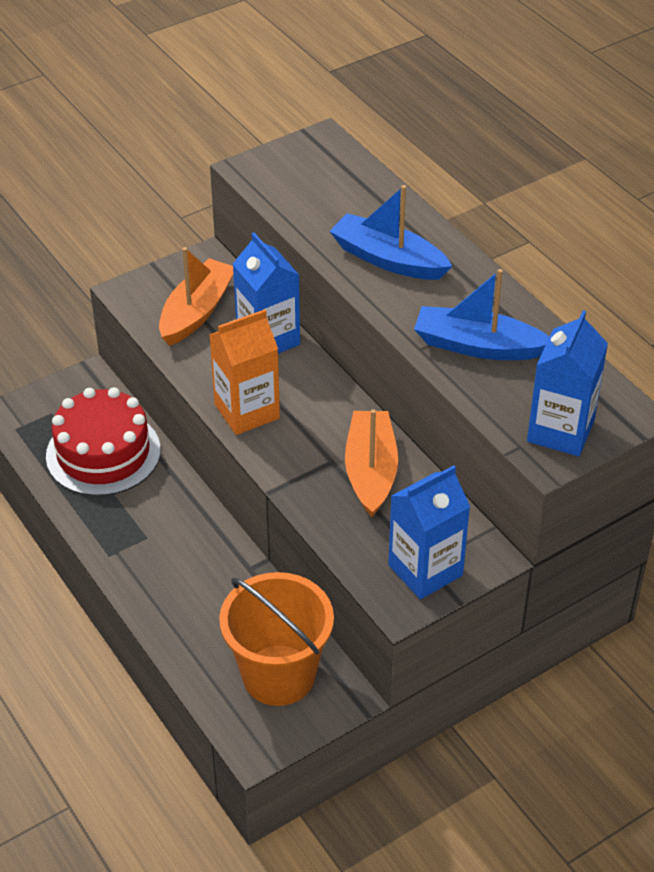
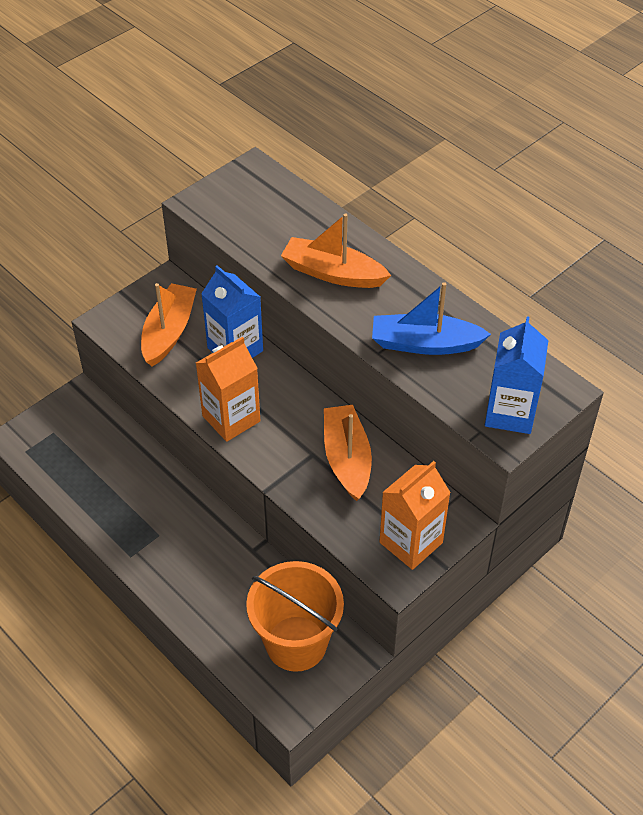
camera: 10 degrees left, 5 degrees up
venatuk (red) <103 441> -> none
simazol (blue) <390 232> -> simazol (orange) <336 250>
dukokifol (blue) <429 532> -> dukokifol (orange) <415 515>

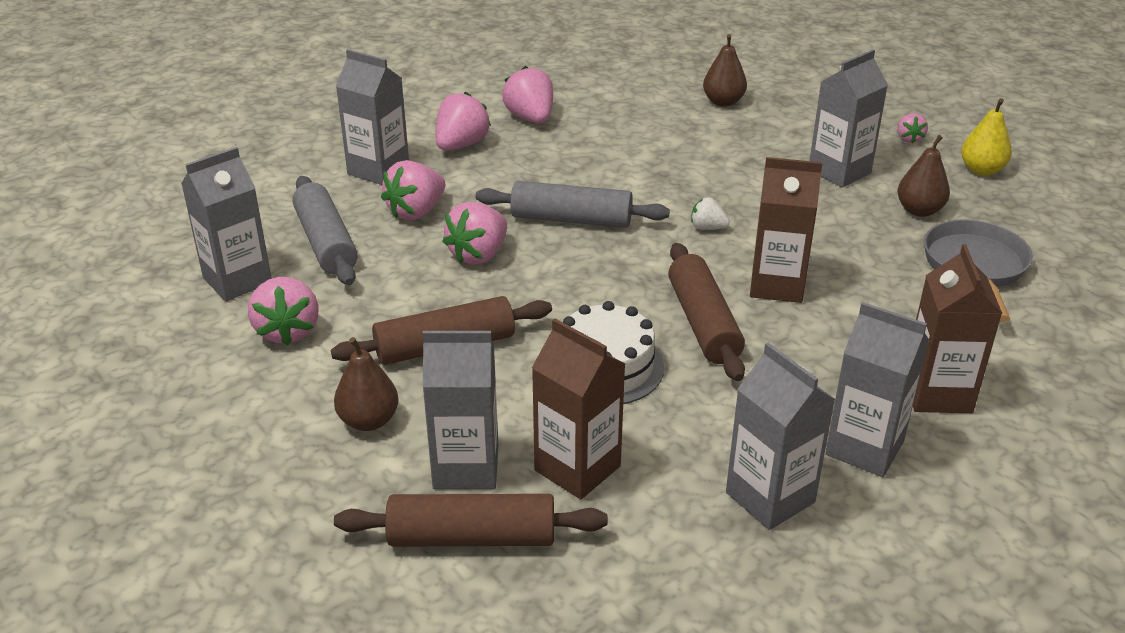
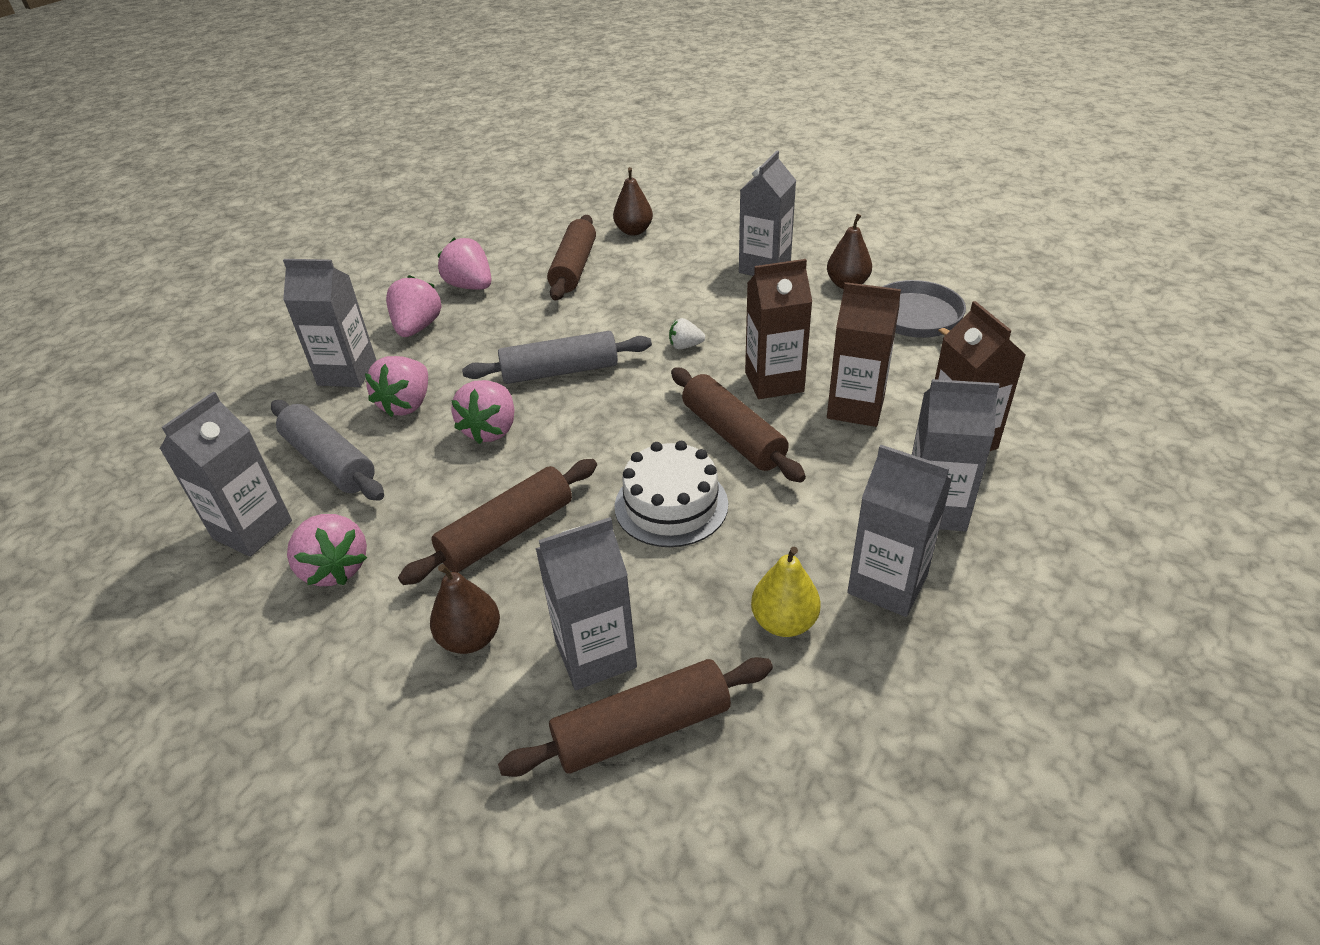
camera: 20 degrees left, 5 degrees up
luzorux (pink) <913 128> -> none
none -> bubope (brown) <571 258>
dukokifol (brown) <578 409> -> dukokifol (brown) <864 354>, relocated
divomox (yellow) <986 137> -> divomox (yellow) <786 592>, relocated

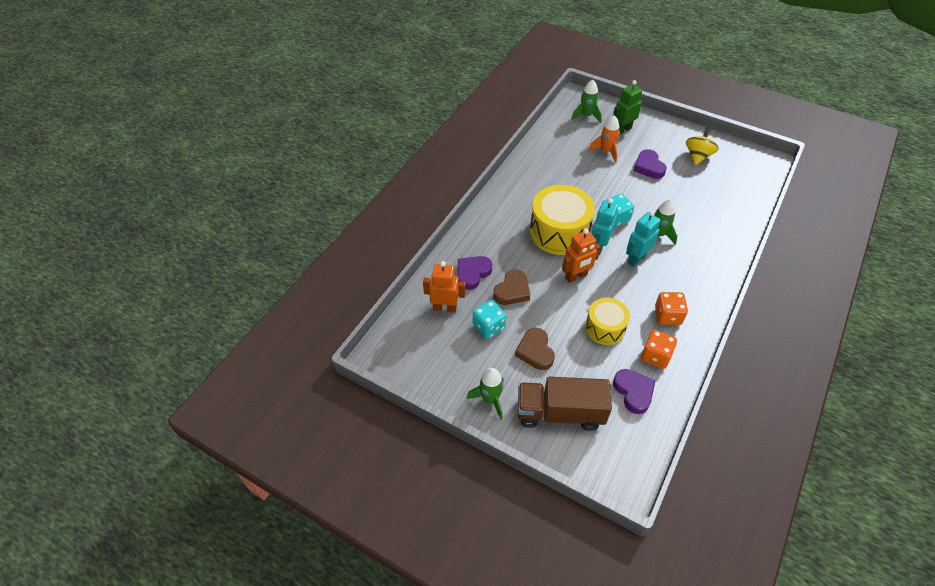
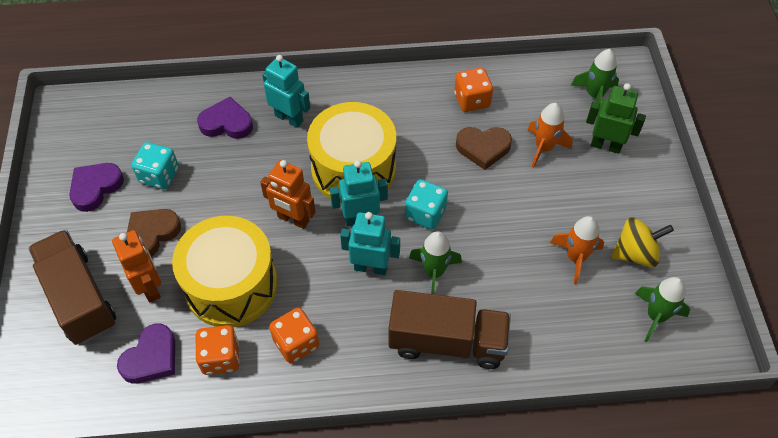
camera: 55 degrees right, 5 degrees up
none -> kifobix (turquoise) <286 91>
none -> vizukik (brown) <450 329>
none -> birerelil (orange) <473 90>
none -> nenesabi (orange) <577 250>
kifobix (orange) <444 287> -> kifobix (orange) <136 266>, relocated
nenesabi (green) <485 394> -> nenesabi (green) <662 309>, relocated
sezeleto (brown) <511 287> -> sezeleto (brown) <484 148>, relocated
sezeleto (purple) <650 164> -> sezeleto (purple) <96 187>, relocated
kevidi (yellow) <607 321> -> kevidi (yellow) <225 271>, x1.67

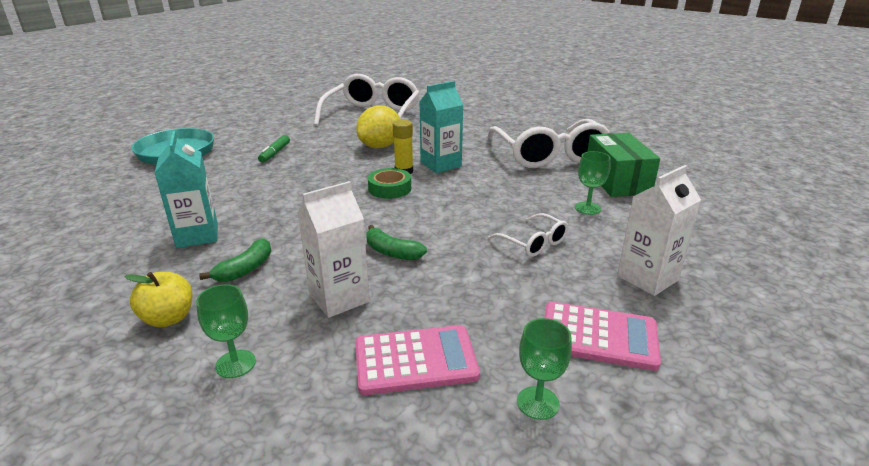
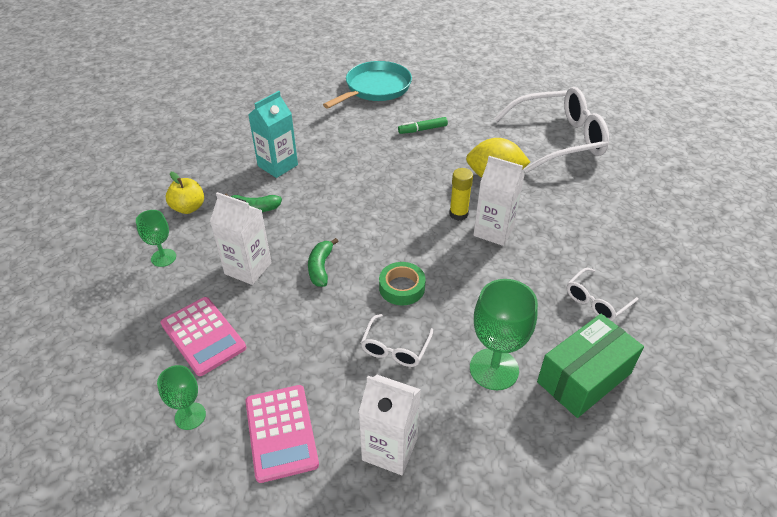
camera: 60 degrees right, 15 degrees up
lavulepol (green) <389 183> -> lavulepol (green) <402 283>, relocated
dukokifol (turquoise) <441 127> -> dukokifol (white) <499 201>
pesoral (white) <548 143> -> pesoral (white) <603 294>, x0.47
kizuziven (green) <593 183> -> kizuziven (green) <504 334>, x1.71

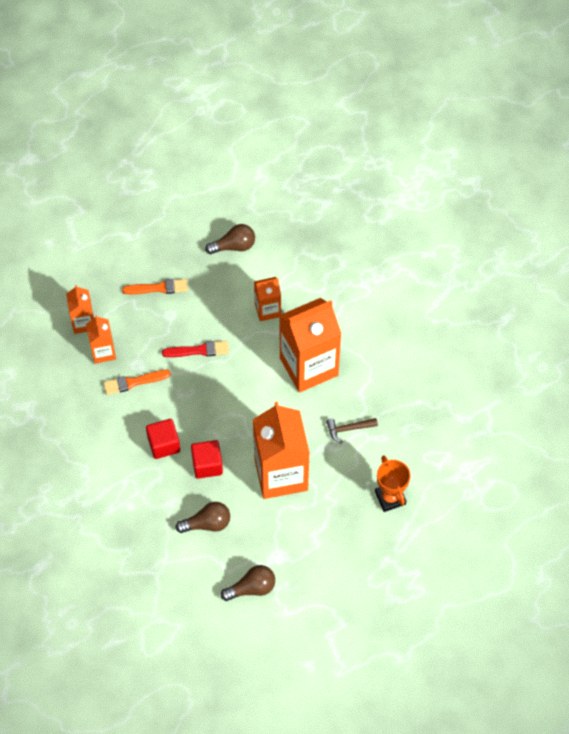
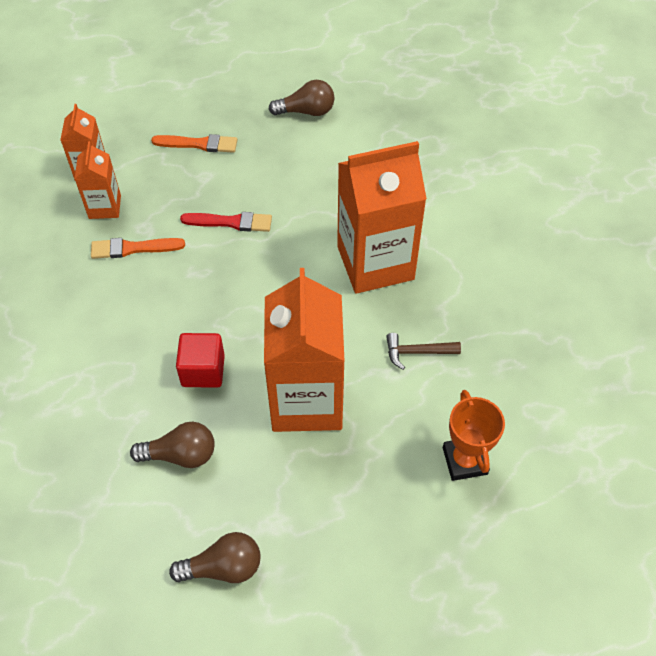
camera: 10 degrees right, 5 degrees down
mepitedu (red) <163 439> -> none
dukokifol (orange) <267 299> -> none

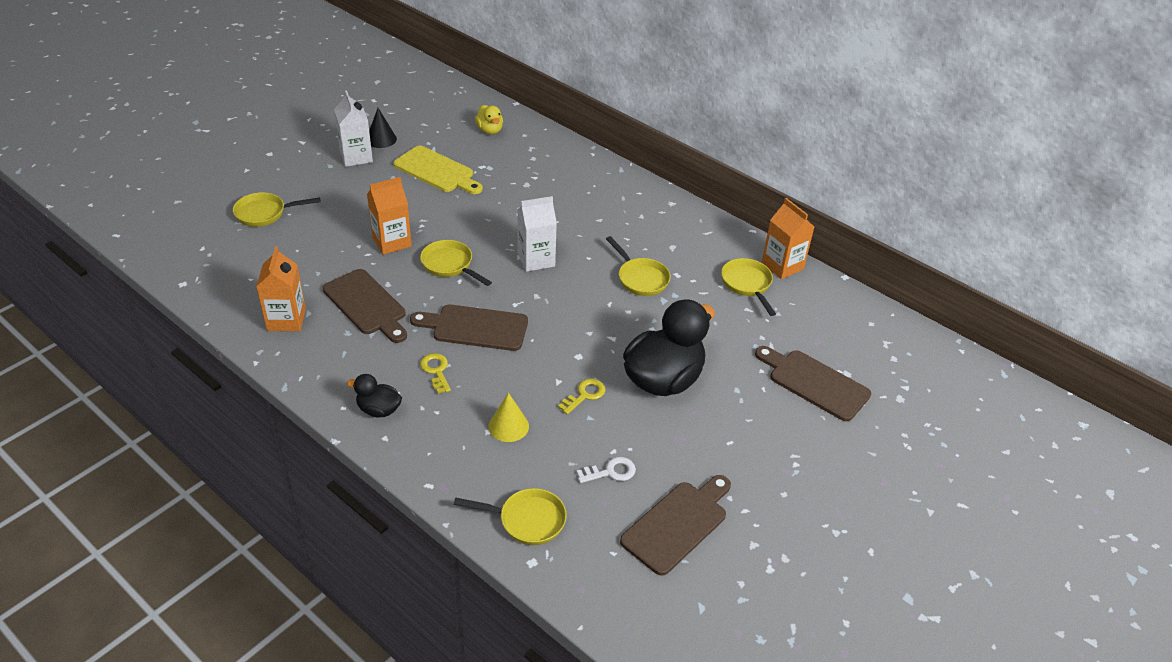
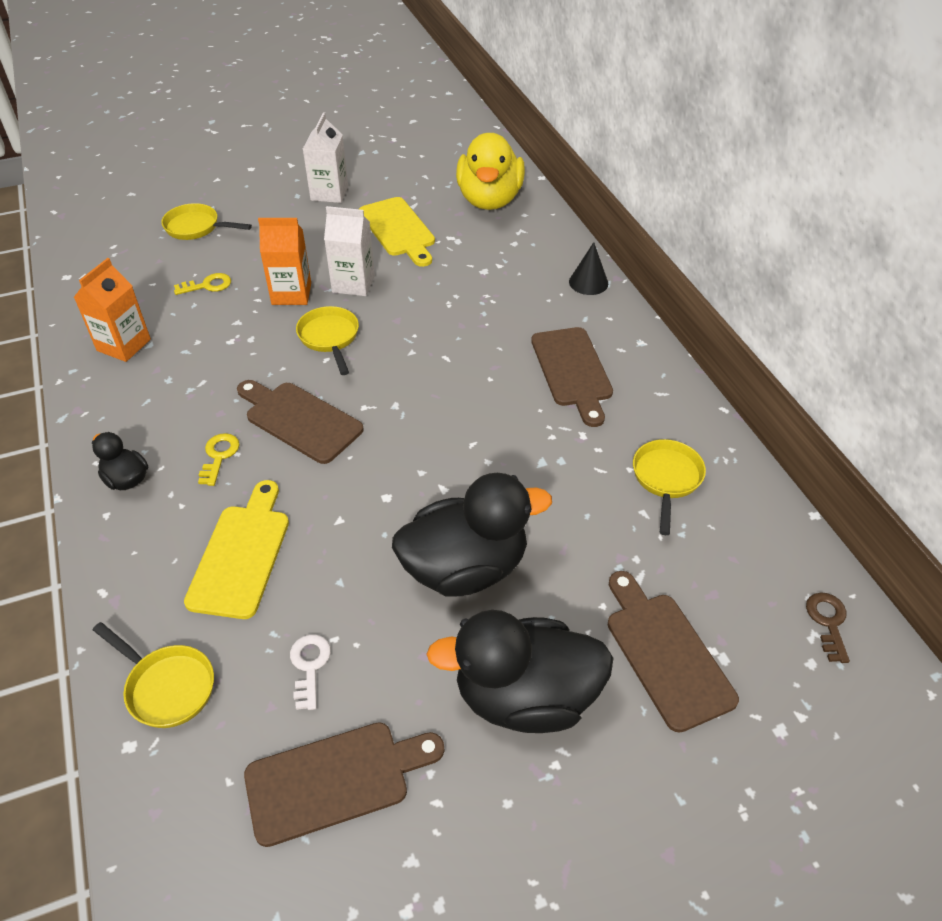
camera: 30 degrees right, 5 degrees up
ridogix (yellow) <638 266> -> none
dukokifol (orange) <788 238> -> none
none -> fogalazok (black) <520 671>
none -> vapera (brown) <828 628>
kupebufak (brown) <364 306> -> kupebufak (brown) <572 377>, relocated
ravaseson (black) <383 128> -> ravaseson (black) <588 268>, relocated
dukokifol (white) <537 234> -> dukokifol (white) <349 251>, relocated
vapera (yellow) <581 397> -> vapera (yellow) <202 284>, relocated
ravaseson (yellow) <508 417> -> kupebufak (yellow) <236 549>
vapera (white) <606 470> -> vapera (white) <310 672>, 105 degrees counterclockwise
fogalazok (yellow) <489 119> -> fogalazok (yellow) <490 171>, x2.10

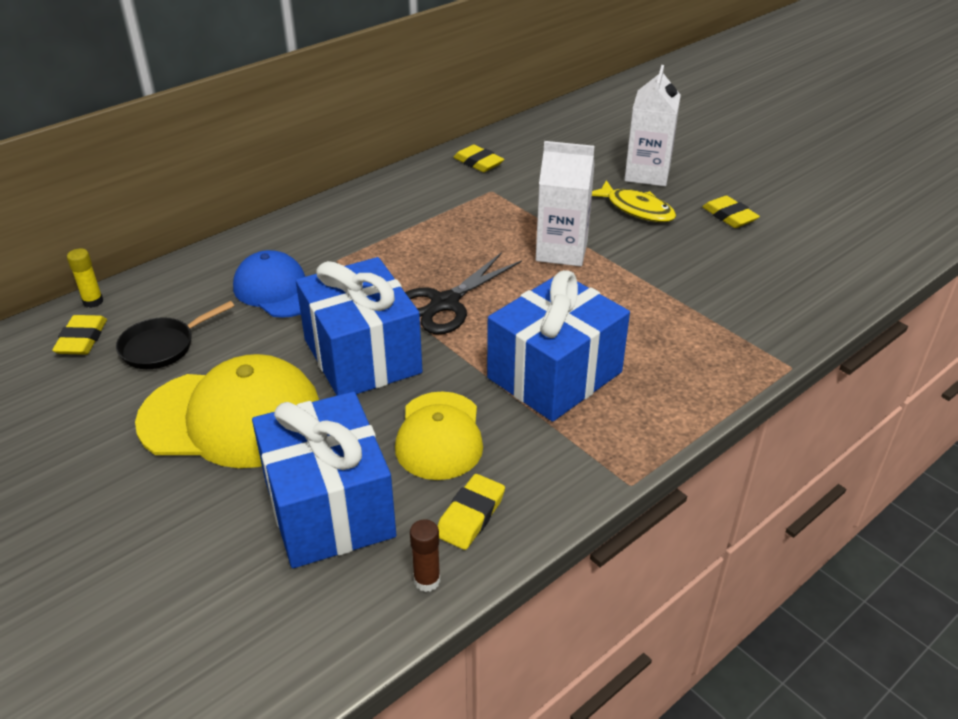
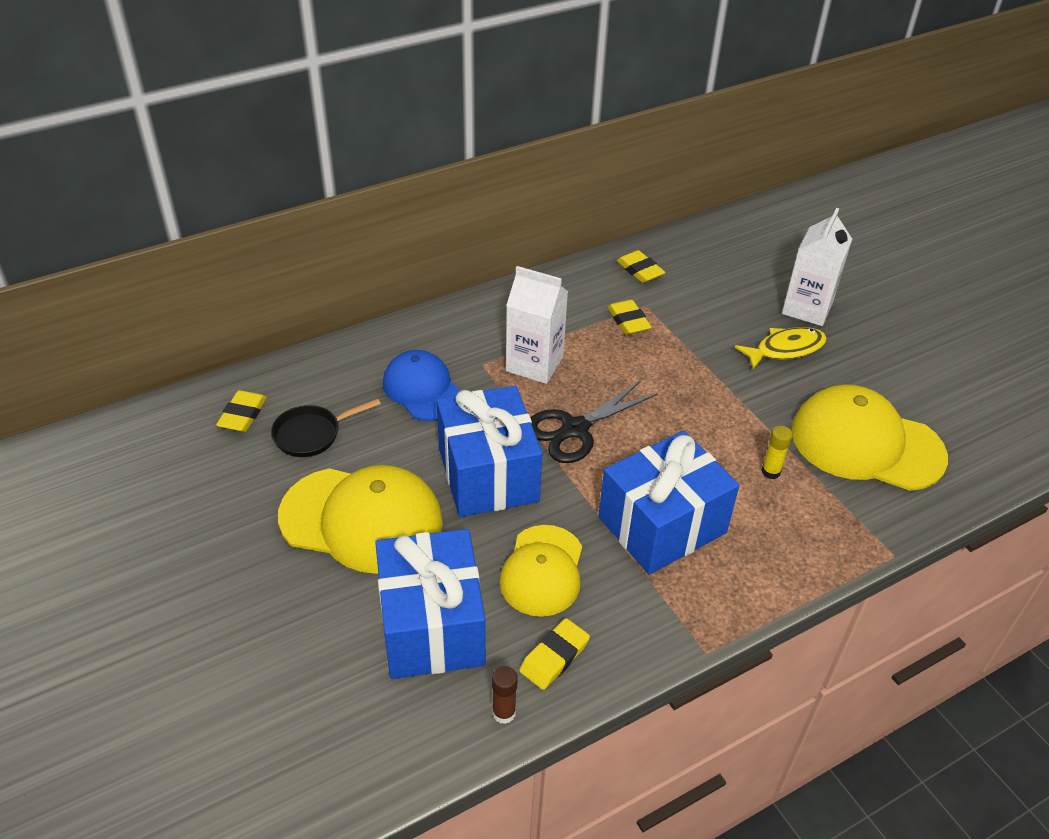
camera: 10 degrees right, 5 degrees up
none -> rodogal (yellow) <870 437>
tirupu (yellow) <85 278> -> tirupu (yellow) <777 452>, relocated
dukokifol (white) <565 203> -> dukokifol (white) <537 325>, relocated
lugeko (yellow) <731 211> -> lugeko (yellow) <630 317>, relocated
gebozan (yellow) <634 201> -> gebozan (yellow) <781 348>, 75 degrees counterclockwise

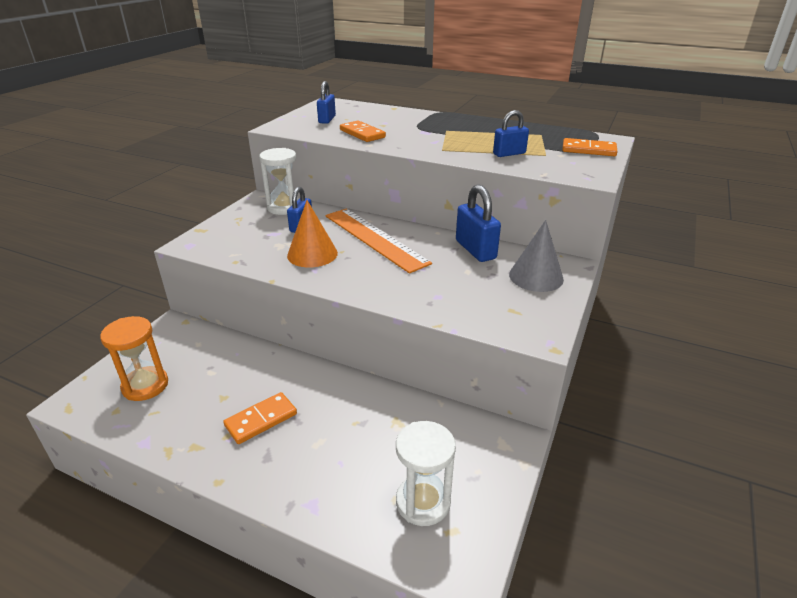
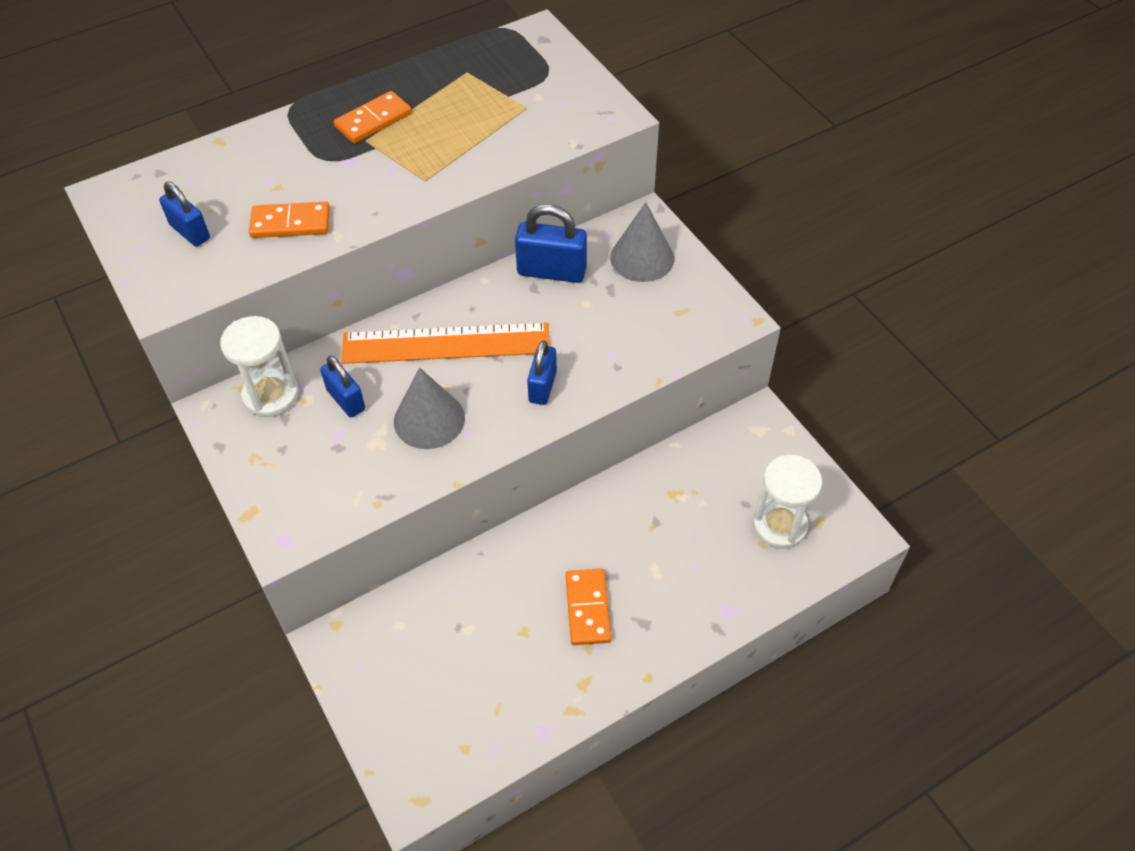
camera: 55 degrees left, 20 degrees up
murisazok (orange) <134 358> -> none
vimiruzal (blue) <511 133> -> vimiruzal (blue) <542 373>, relocated
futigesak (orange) <590 147> -> futigesak (orange) <373 117>, relocated
ravaseson (orange) <312 233> -> ravaseson (grey) <429 408>

